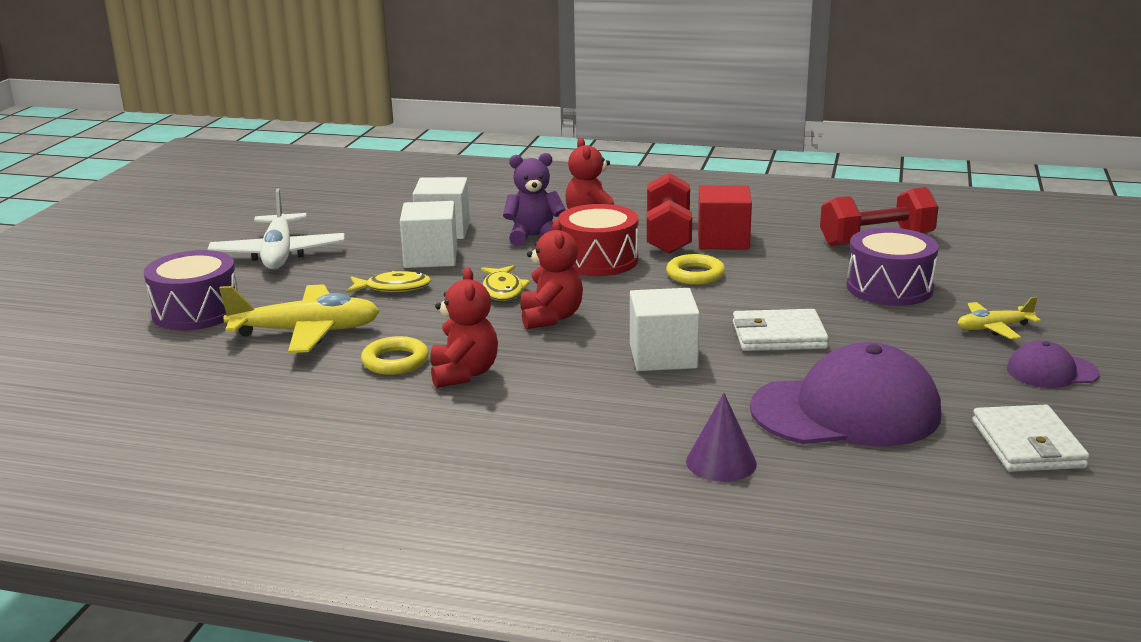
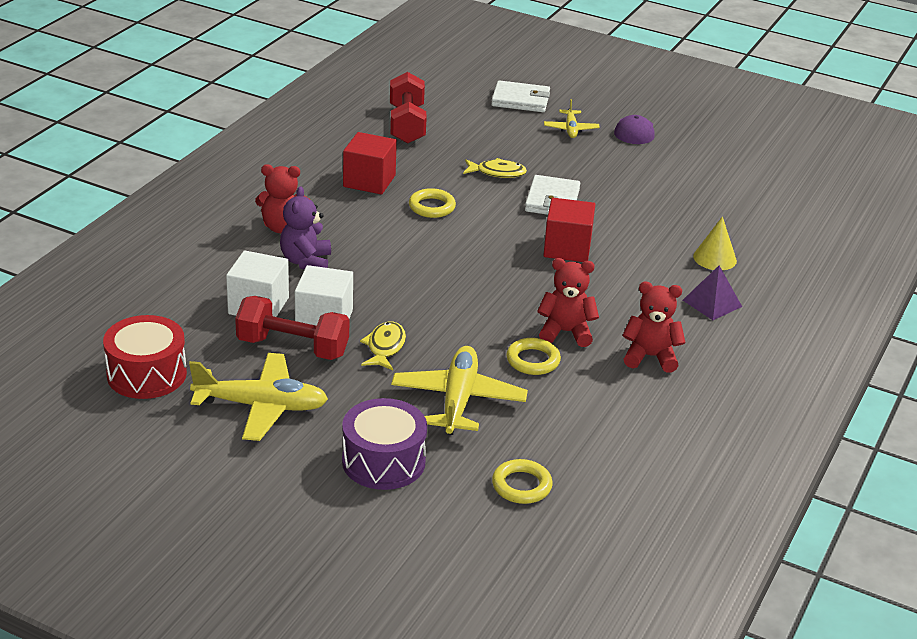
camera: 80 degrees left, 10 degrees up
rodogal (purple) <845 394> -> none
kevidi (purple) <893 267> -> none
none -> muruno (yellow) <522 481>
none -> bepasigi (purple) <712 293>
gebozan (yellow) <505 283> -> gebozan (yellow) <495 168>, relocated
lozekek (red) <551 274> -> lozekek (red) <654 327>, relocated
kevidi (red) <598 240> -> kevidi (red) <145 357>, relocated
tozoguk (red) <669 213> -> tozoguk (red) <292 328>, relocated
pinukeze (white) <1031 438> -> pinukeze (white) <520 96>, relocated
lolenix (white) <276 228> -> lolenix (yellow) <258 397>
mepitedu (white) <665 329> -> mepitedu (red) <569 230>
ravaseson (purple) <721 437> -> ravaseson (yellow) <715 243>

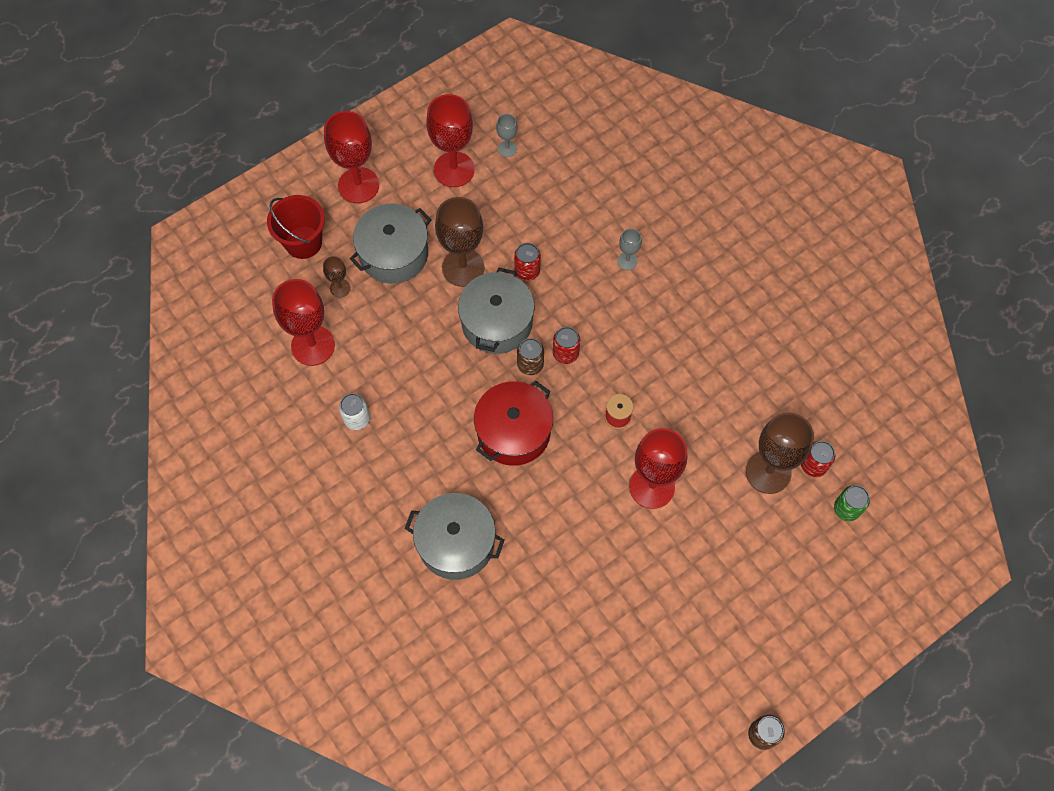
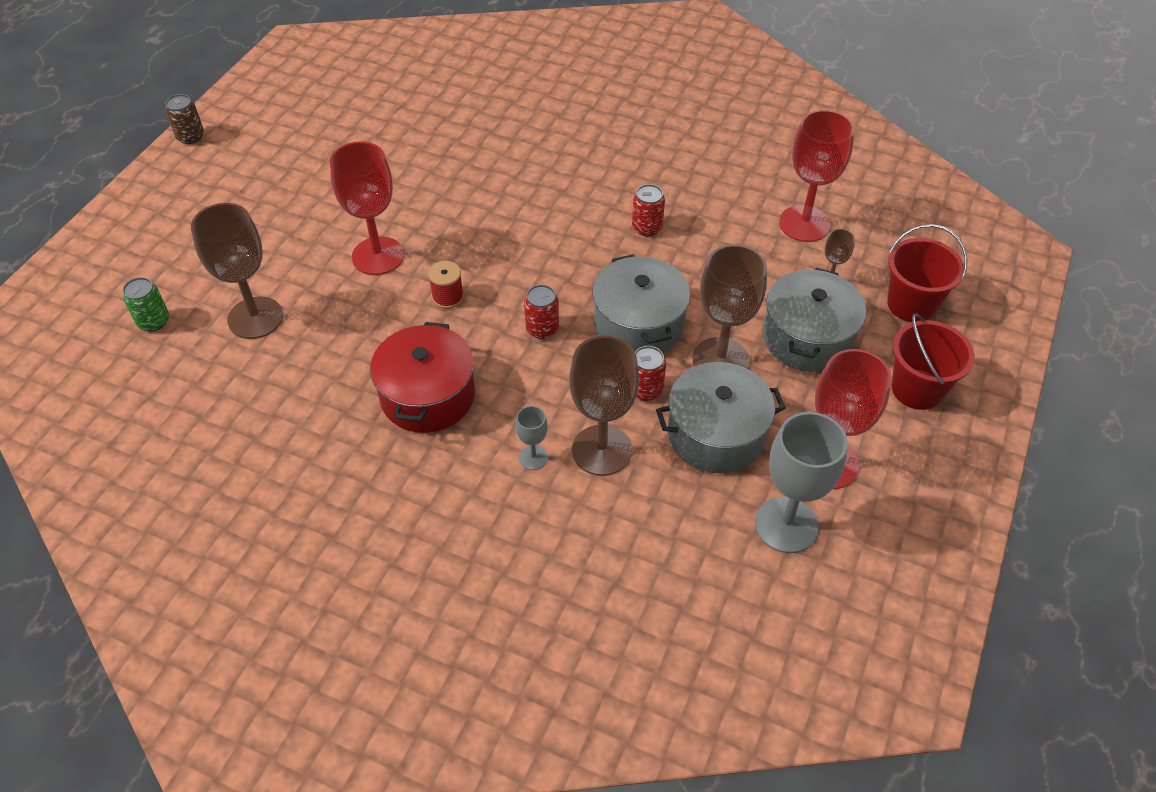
camera: 150 degrees right, 15 degrees down
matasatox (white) <354 411> -> none
matasatox (brown) <530 356> -> none
none -> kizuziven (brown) <604 406>
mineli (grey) <454 536> -> mineli (grey) <721 417>, relocated
mineli (red) <513 423> -> mineli (red) <422 377>, relocated
matasatox (red) <818 459> -> matasatox (red) <648 210>, relocated
kizuziven (red) <351 157> -> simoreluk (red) <933 361>
kizuziven (grey) <507 135> -> kizuziven (grey) <801 482>, x2.08

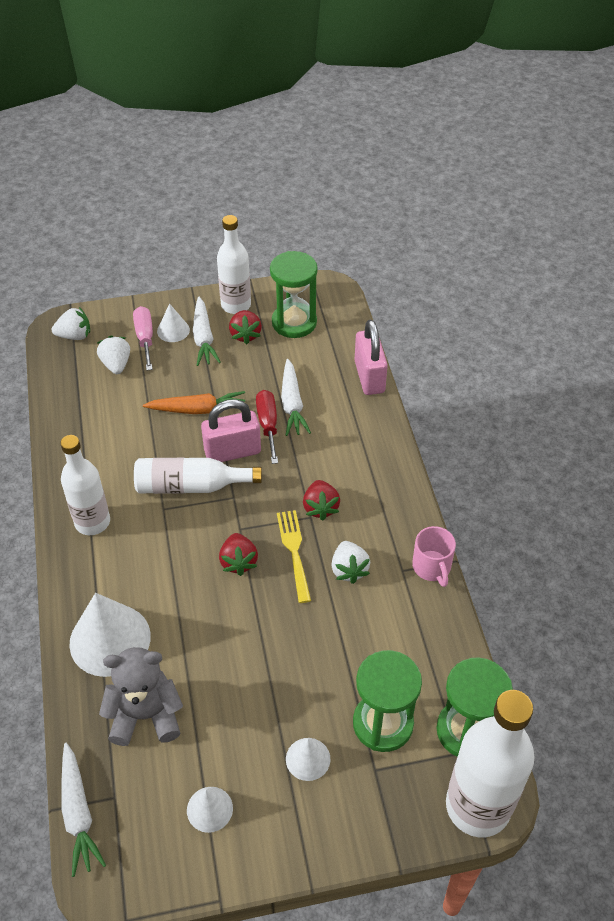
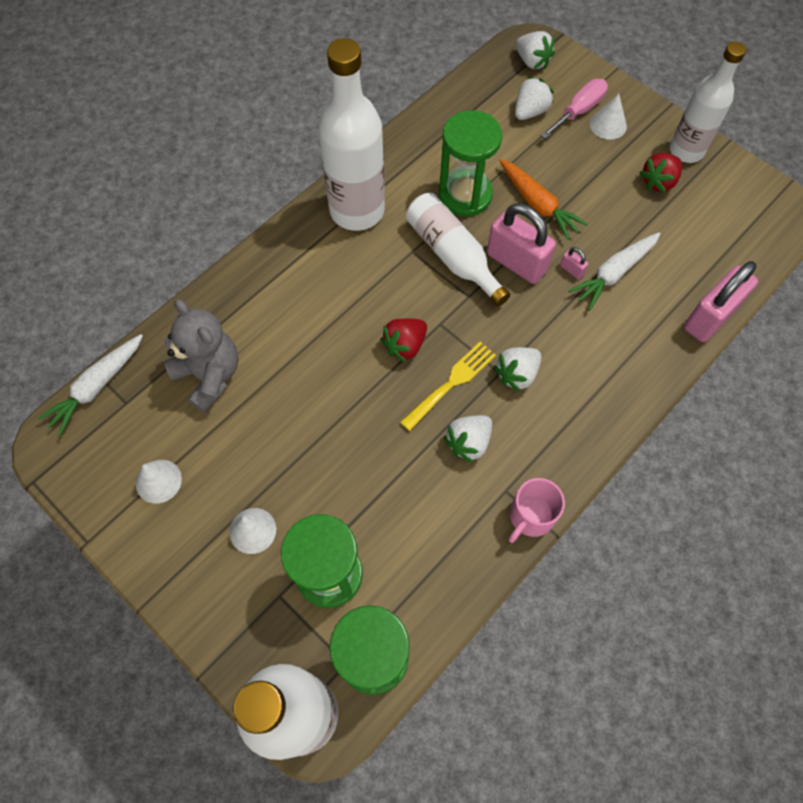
camera: 55 degrees right, 15 degrees up
ravaseson (white) <110 635> -> none
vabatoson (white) <207 331> -> none
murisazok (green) <294 294> -> murisazok (green) <470 163>, relocated
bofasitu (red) <267 427> -> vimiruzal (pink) <574 263>
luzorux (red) <321 500> -> luzorux (white) <517 369>
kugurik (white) <85 485> -> kugurik (white) <351 134>, x1.51

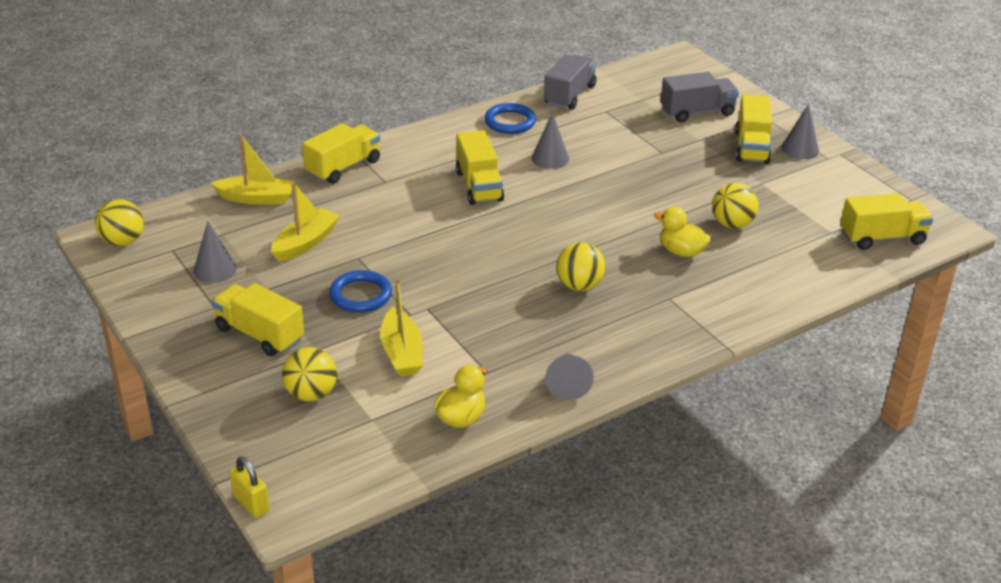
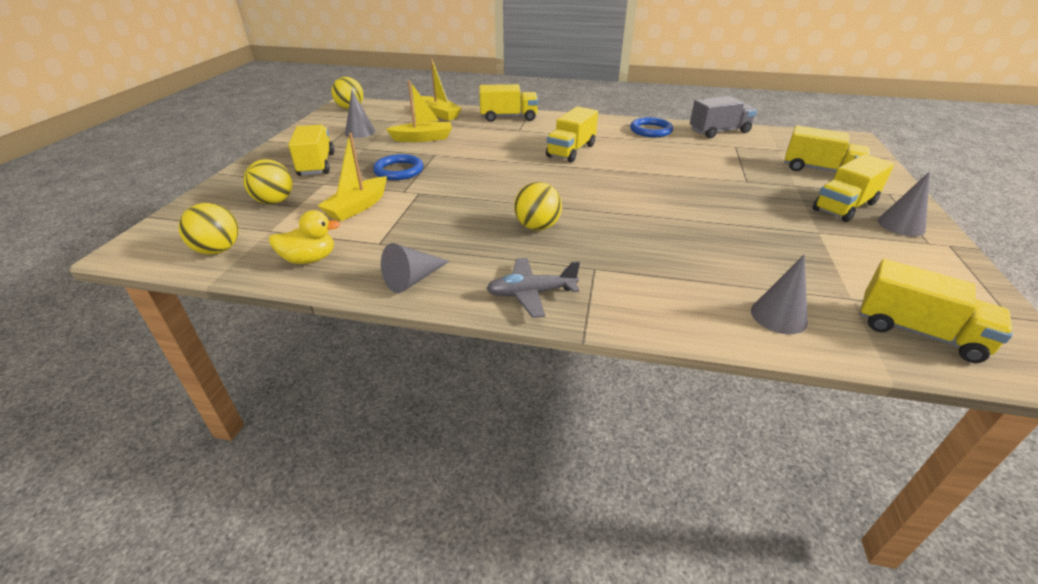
camera: 45 degrees right, 0 degrees up
vimiruzal (yellow) <250 487> -> none
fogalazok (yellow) <682 232> -> none
none -> lolenix (grey) <533 288>
ravaseson (grey) <550 140> -> ravaseson (grey) <779 294>, relocated
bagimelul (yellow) <735 205> -> bagimelul (yellow) <208 229>, relocated
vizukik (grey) <700 97> -> vizukik (yellow) <827 148>

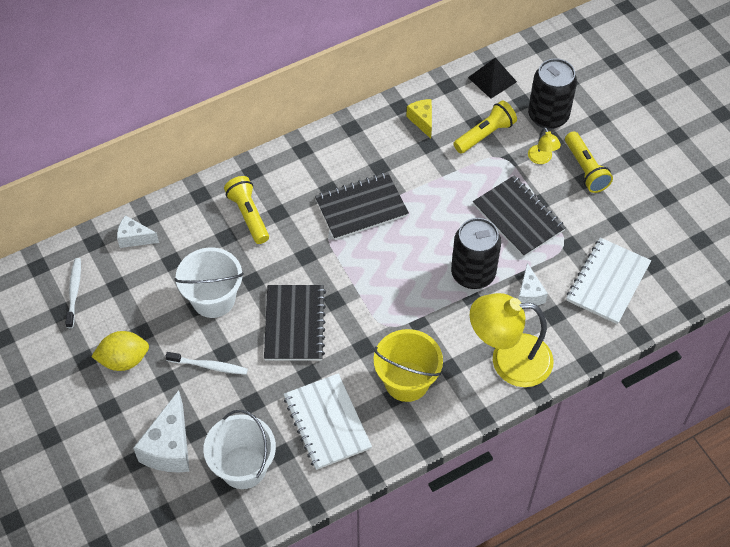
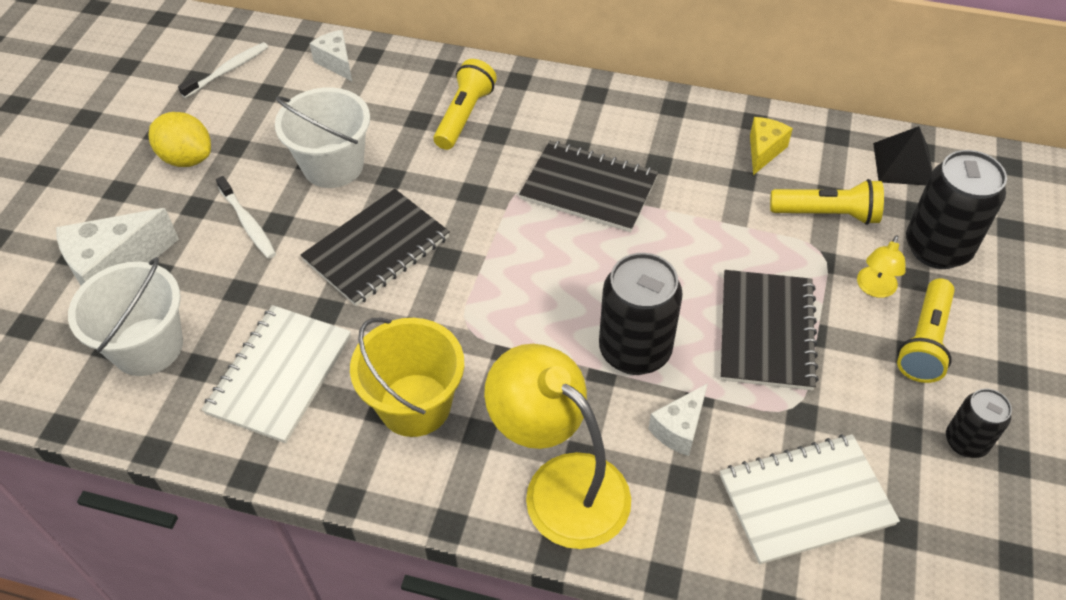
camera: 45 degrees right, 5 degrees down
none -> matasatox (black) <979 423>

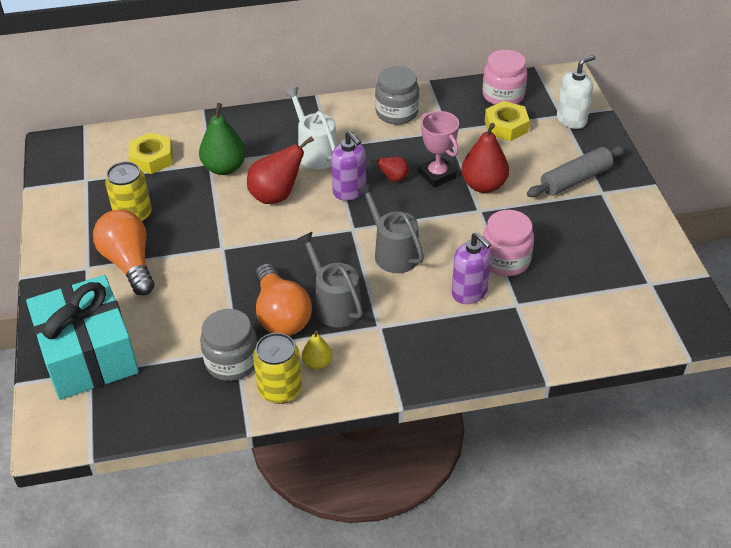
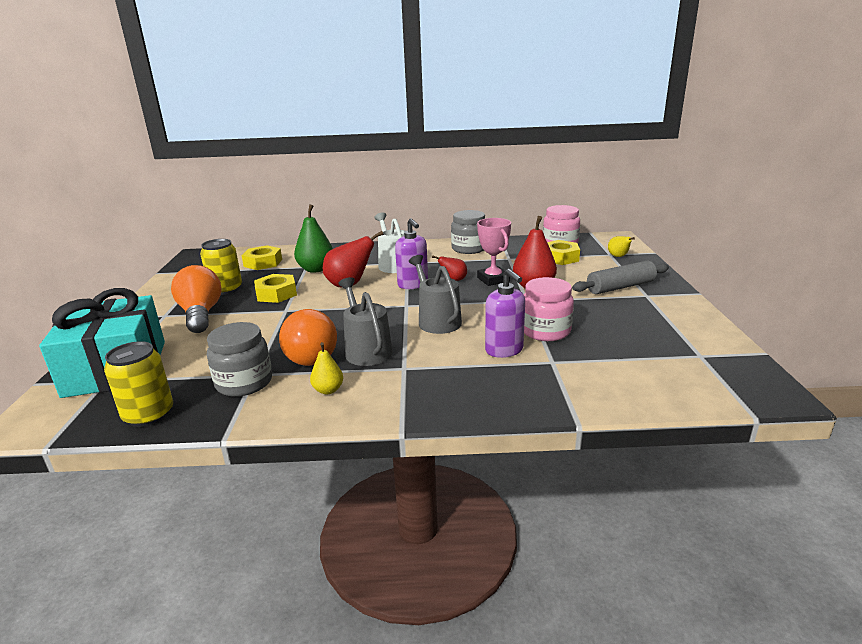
camera: 10 degrees right, 20 degrees down
none -> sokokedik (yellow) <275 288>
matasatox (yellow) <277 368> -> matasatox (yellow) <138 384>, relocated
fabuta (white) <576 92> -> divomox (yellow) <621 246>

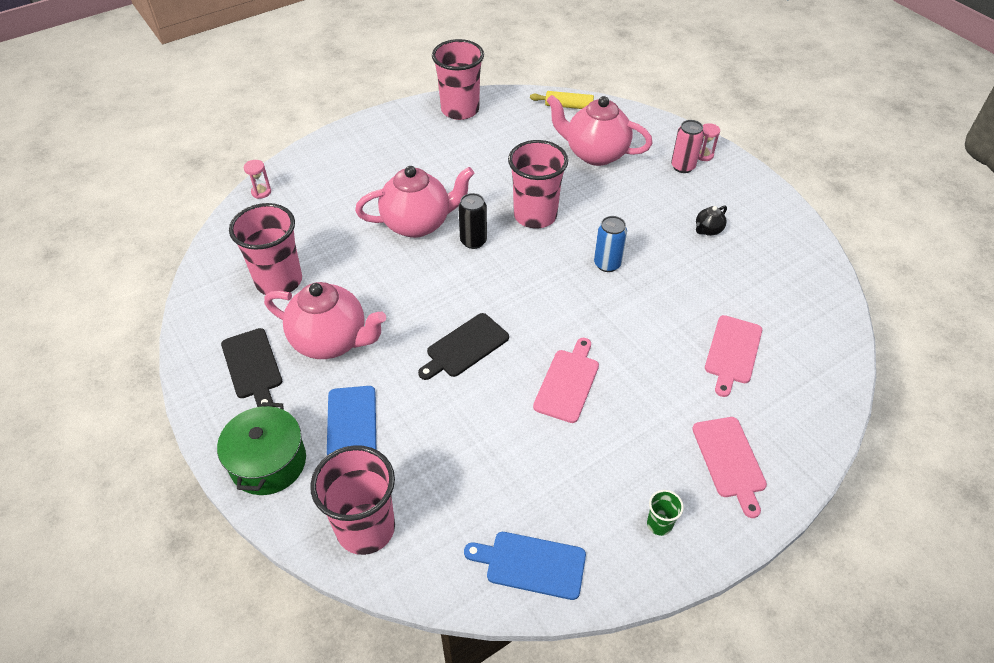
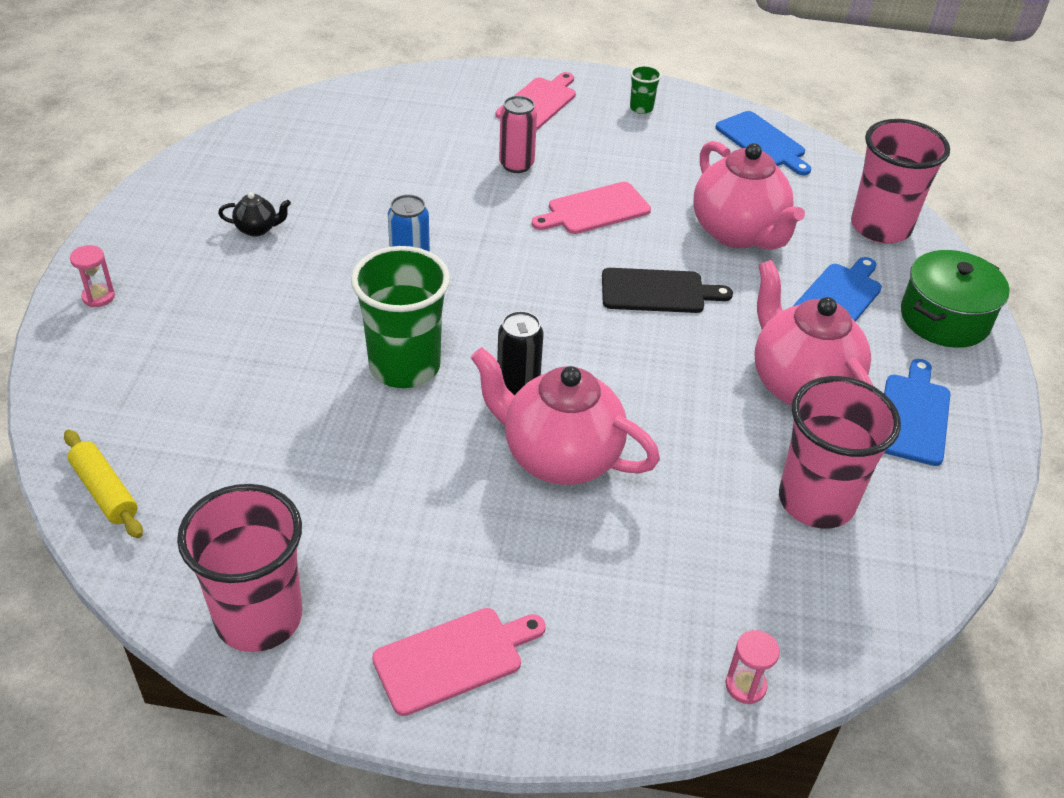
camera: 140 degrees left, 5 degrees down
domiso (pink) <599 130> -> domiso (pink) <749 195>, relocated
matasatox (pink) <687 146> -> matasatox (pink) <518 134>, relocated
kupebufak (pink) <733 356> -> kupebufak (pink) <459 662>, relocated
kupebufak (black) <251 367> -> kupebufak (blue) <917 412>
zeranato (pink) <538 184> -> zeranato (green) <400 317>

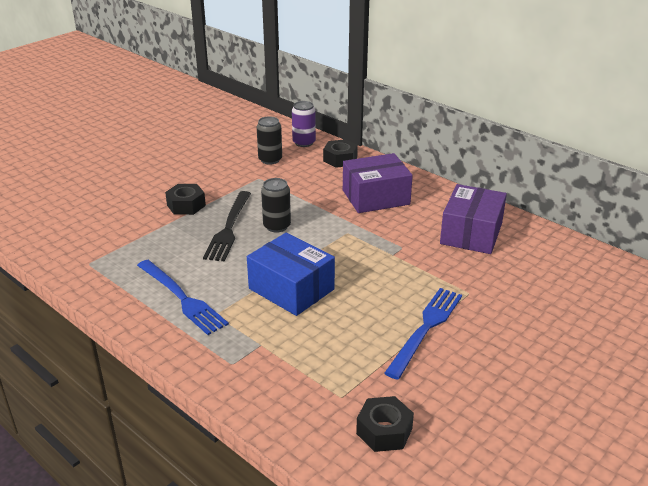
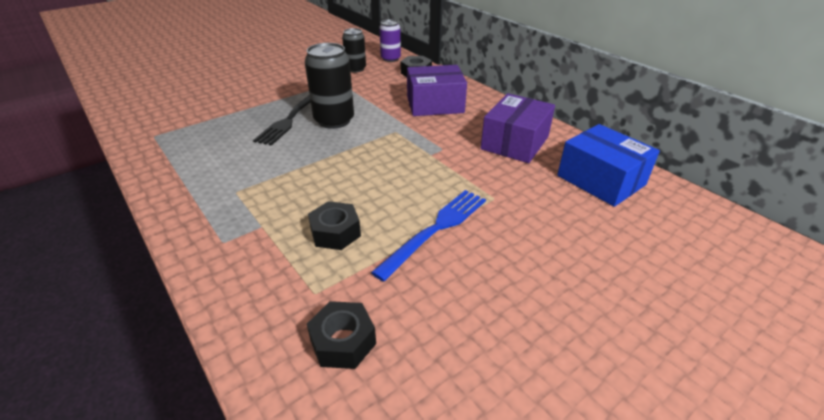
camera: 10 degrees right, 5 degrees up
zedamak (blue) <183 297> -> none
sokokedik (black) <185 199> -> sokokedik (black) <334 225>, relocated
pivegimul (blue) <291 274> -> pivegimul (blue) <608 165>, relocated
matasatox (black) <276 205> -> matasatox (black) <329 86>, x1.58

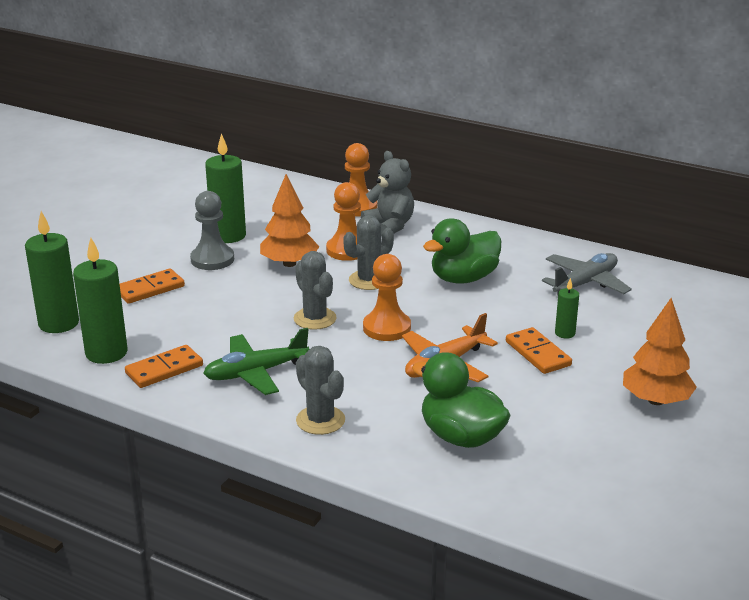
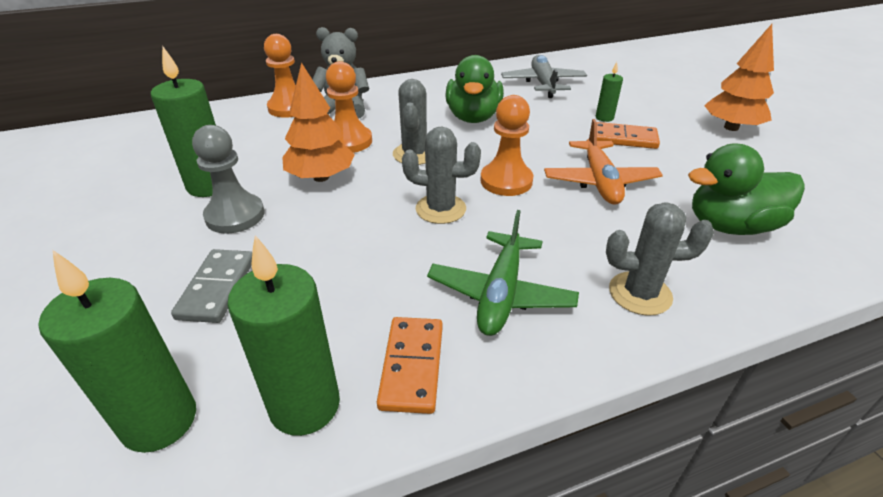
camera: 50 degrees left, 10 degrees up
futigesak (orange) <152 286> -> futigesak (grey) <211 286>

